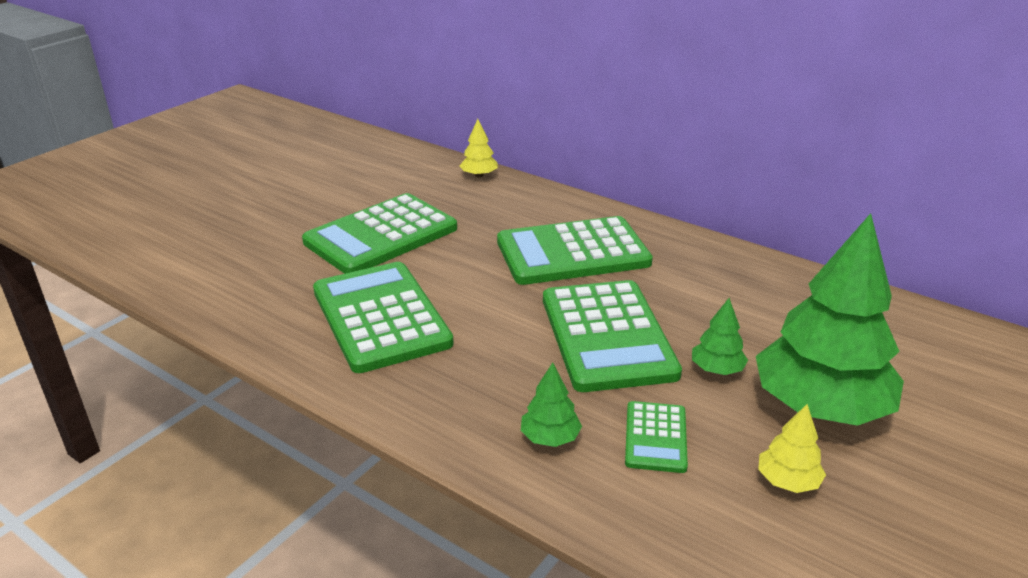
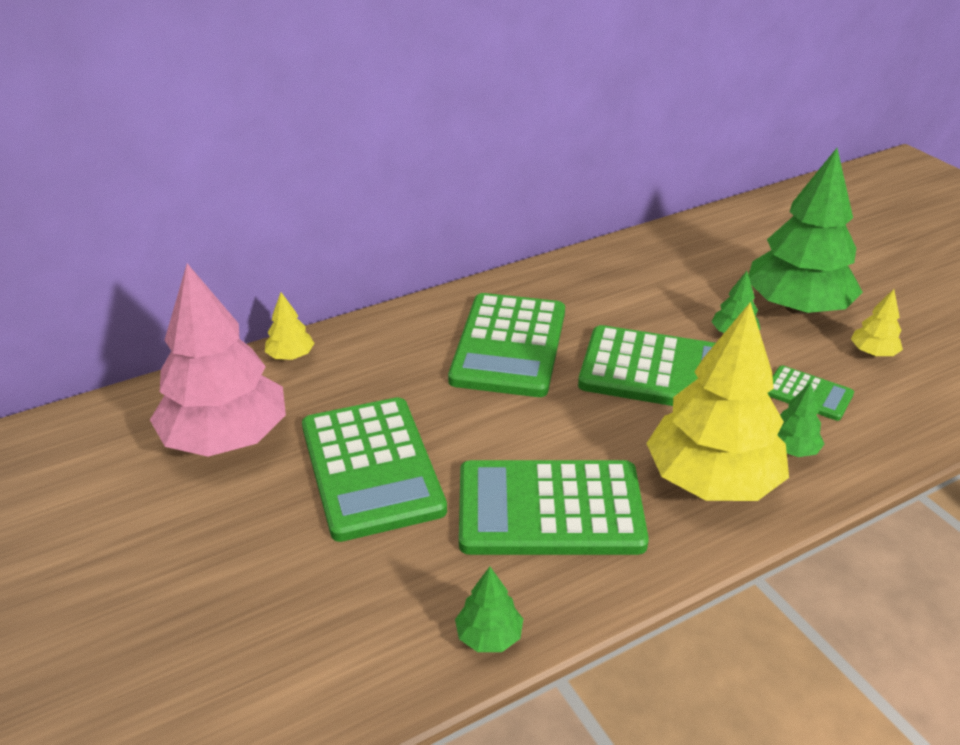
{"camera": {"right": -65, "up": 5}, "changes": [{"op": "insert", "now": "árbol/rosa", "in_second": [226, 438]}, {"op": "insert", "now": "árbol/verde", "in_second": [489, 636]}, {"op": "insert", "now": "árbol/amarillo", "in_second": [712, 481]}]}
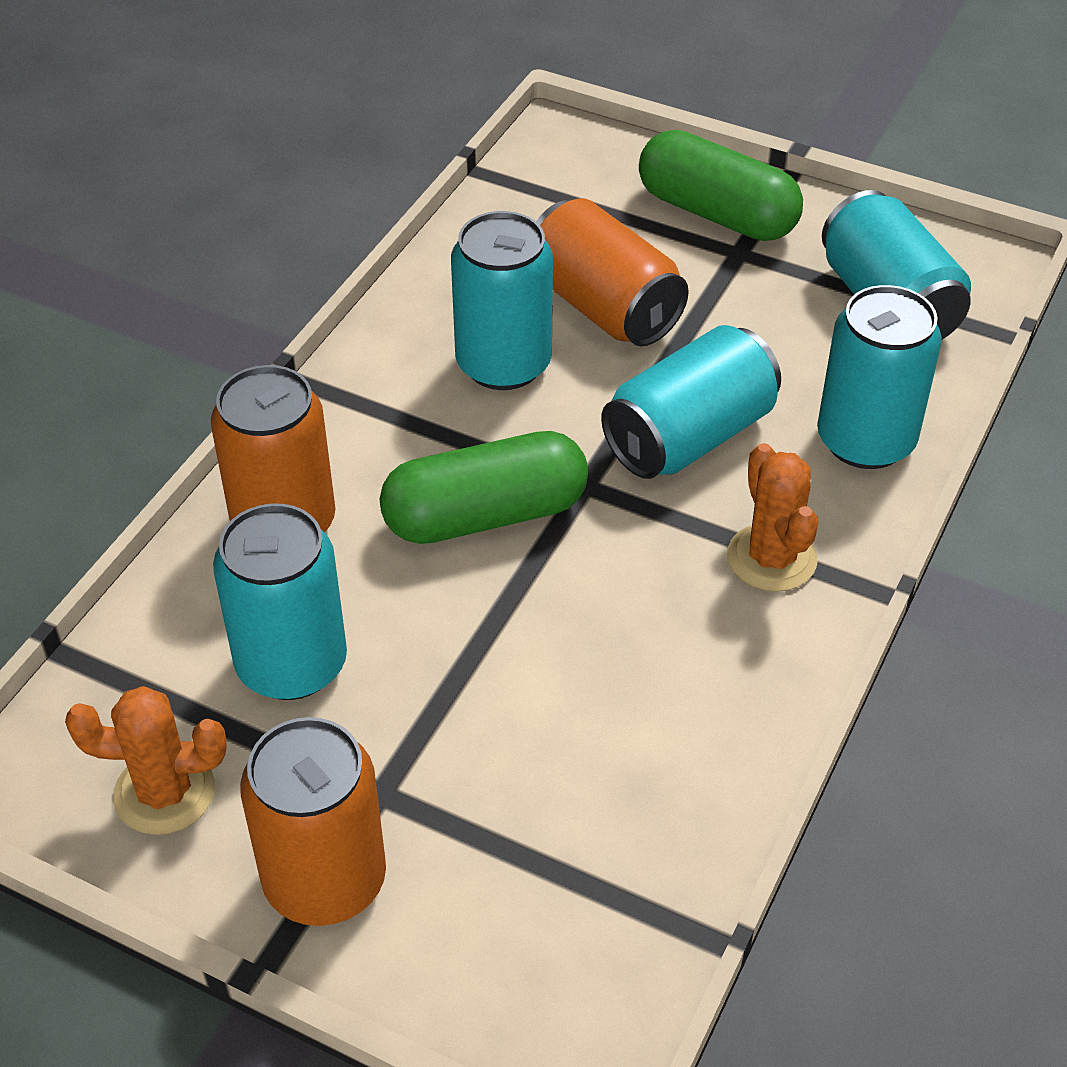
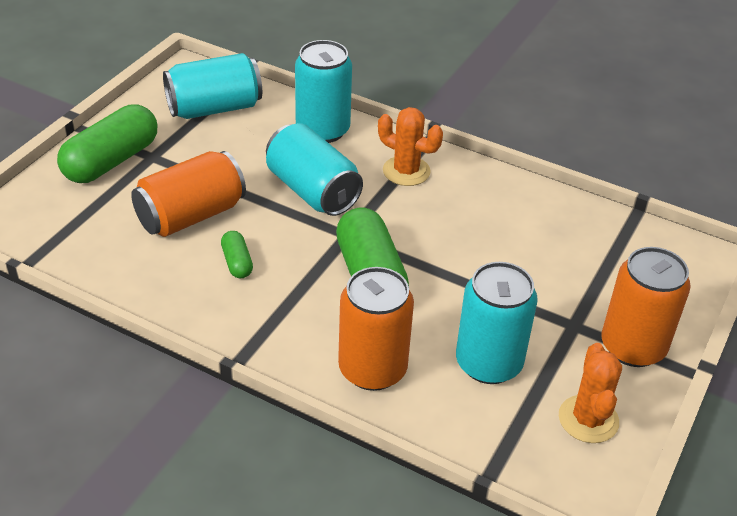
{"camera": {"right": -90, "up": -5}, "changes": [{"op": "replace", "was": "lata/turquesa", "now": "cápsula/verde", "in_first": [503, 364], "in_second": [237, 263]}, {"op": "rotate", "was": "cactus/naranja", "in_first": [771, 558], "in_second": [406, 171], "clockwise": 45}]}
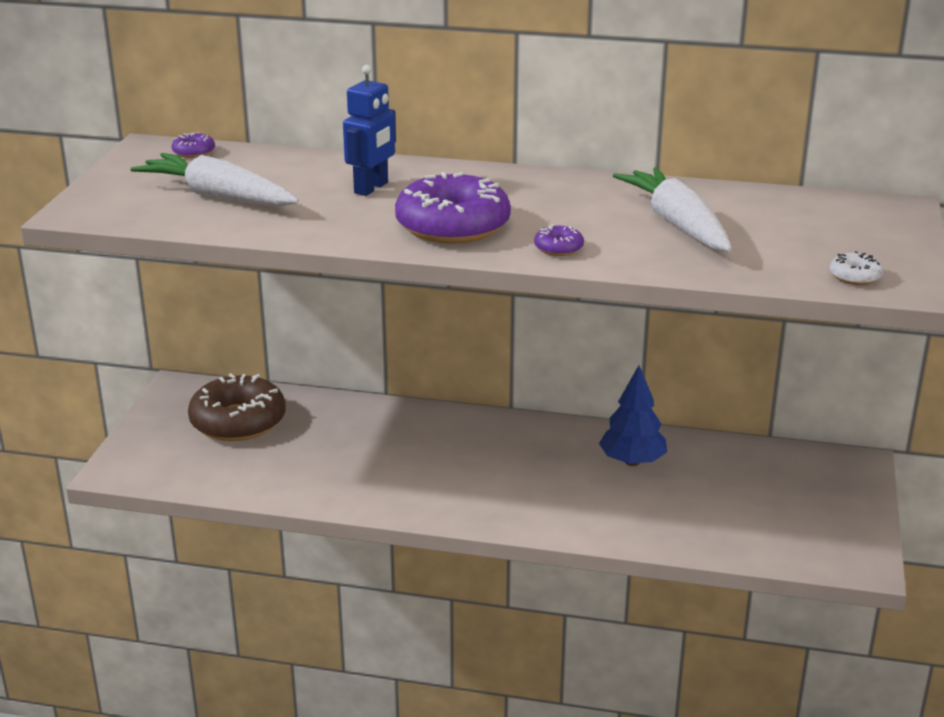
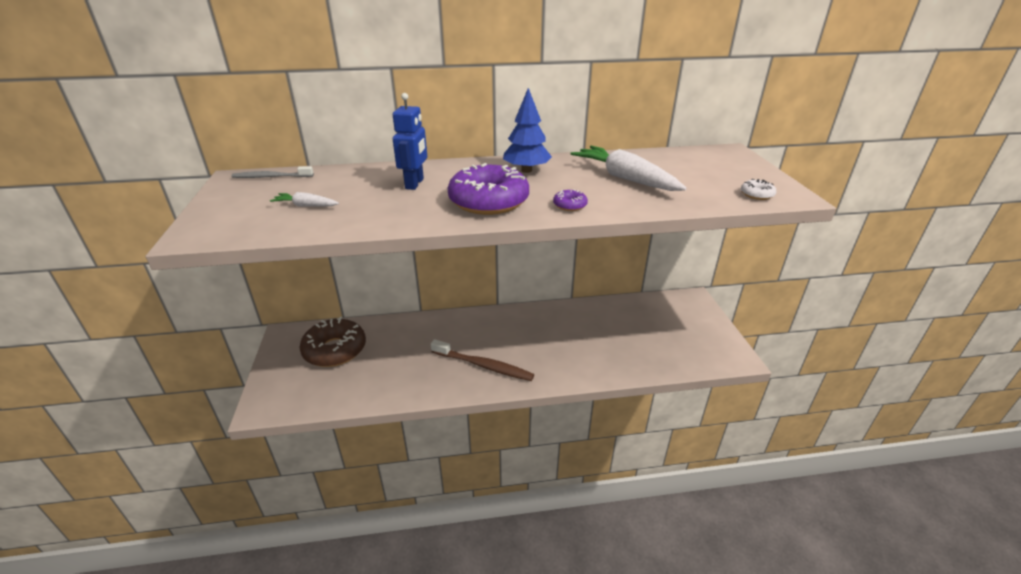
{"camera": {"right": -20, "up": 5}, "changes": [{"op": "insert", "now": "cepillo de dientes/marrón", "in_second": [484, 366]}, {"op": "move", "was": "árbol/azul", "in_first": [632, 461], "in_second": [526, 170]}, {"op": "replace", "was": "rosquilla/morado", "now": "cepillo de dientes/gris", "in_first": [194, 152], "in_second": [271, 177]}, {"op": "resize", "was": "zanahoria/blanco", "in_first": [218, 196], "in_second": [306, 206], "ratio": 0.48}]}
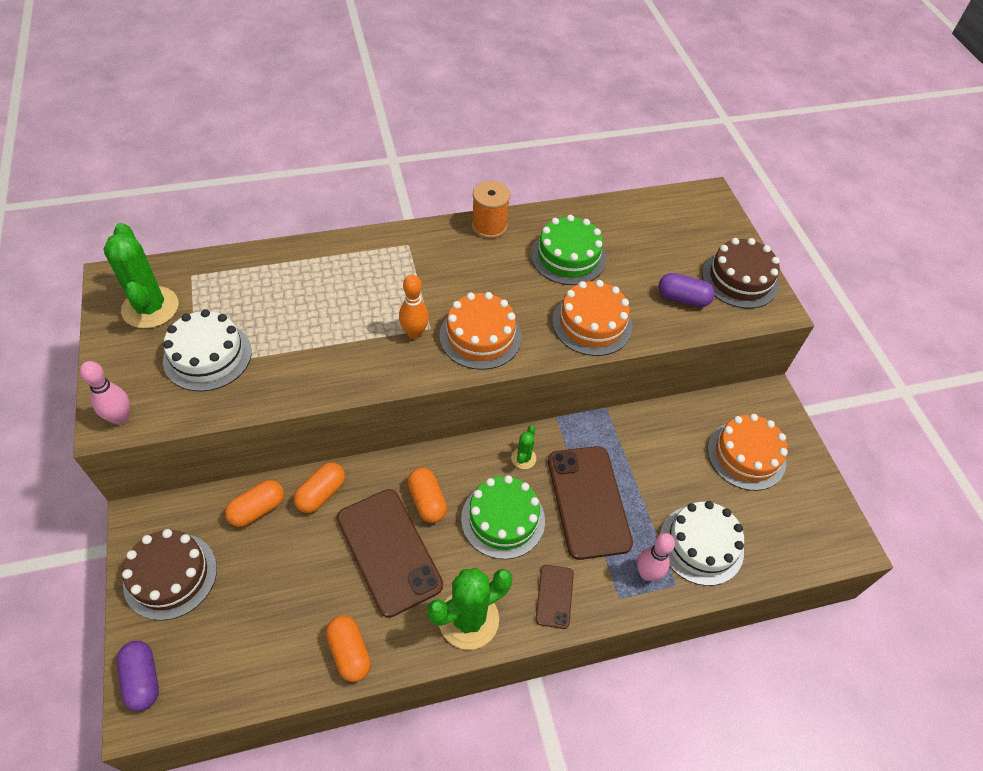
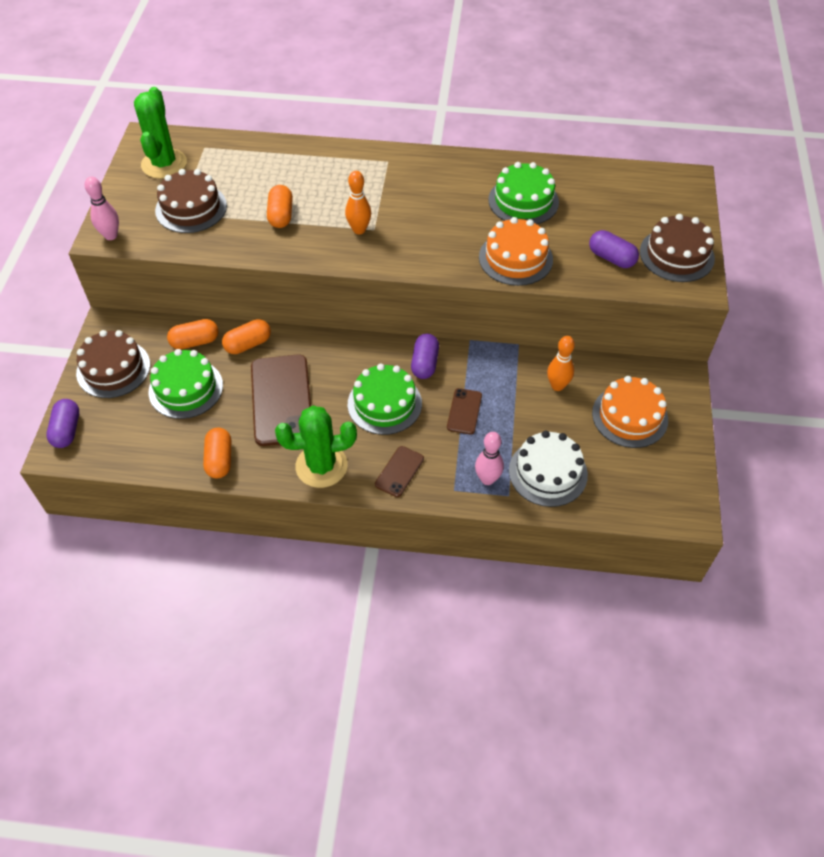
{"camera": {"right": 25, "up": 0}, "changes": [{"op": "delete", "was": "tarta/naranja", "in_first": [480, 336]}, {"op": "delete", "was": "carrete/naranja", "in_first": [489, 226]}, {"op": "insert", "now": "tarta/verde", "in_second": [186, 388]}, {"op": "insert", "now": "bolo/naranja", "in_second": [557, 386]}, {"op": "move", "was": "cápsula/naranja", "in_first": [427, 501], "in_second": [281, 215]}, {"op": "replace", "was": "cactus/verde", "now": "cápsula/morado", "in_first": [523, 458], "in_second": [425, 363]}, {"op": "recolor", "was": "tarta/blanco", "now": "tarta/marrón", "in_first": [207, 356], "in_second": [191, 208]}, {"op": "resize", "was": "móvil/marrón", "in_first": [588, 501], "in_second": [464, 411], "ratio": 0.49}]}
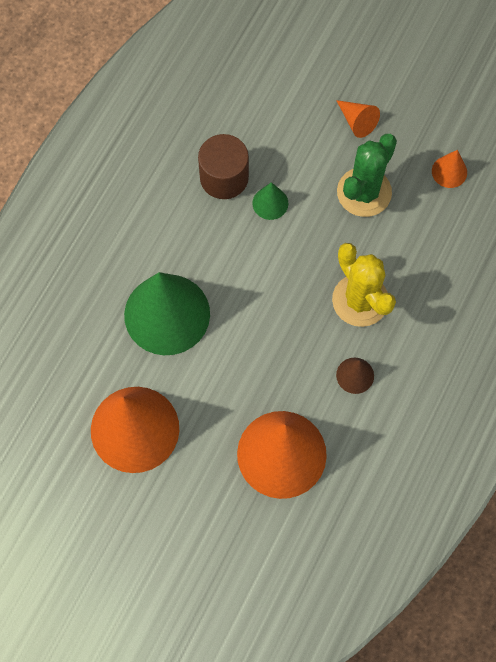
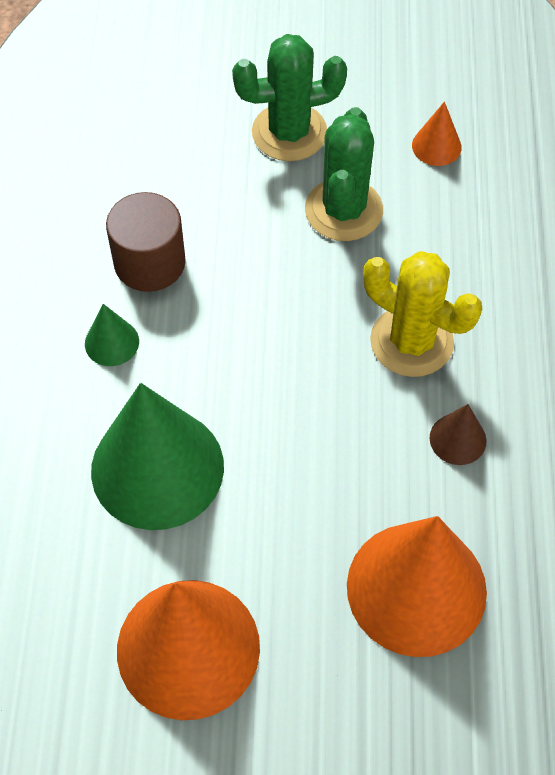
{"camera": {"right": -25, "up": -10}, "changes": [{"op": "move", "was": "cono/verde", "in_first": [270, 203], "in_second": [112, 342]}, {"op": "replace", "was": "cono/naranja", "now": "cactus/verde", "in_first": [357, 122], "in_second": [289, 132]}]}
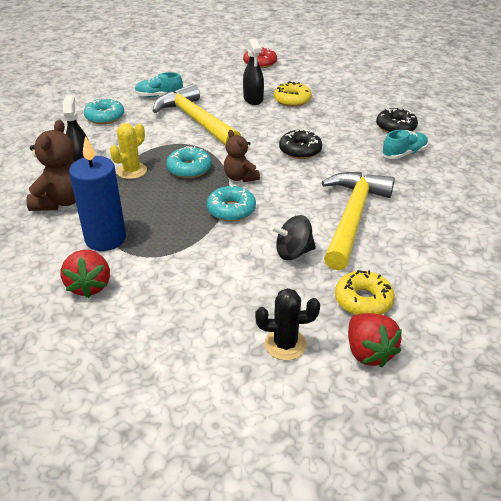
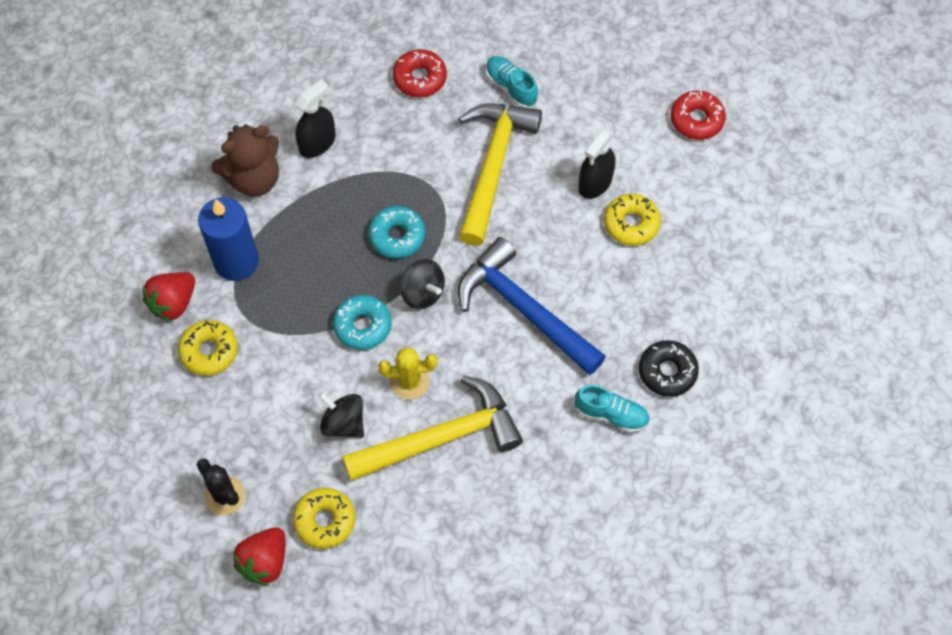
{"camera": {"right": 50, "up": 25}, "changes": [{"op": "insert", "now": "rosquilla/amarillo", "in_second": [209, 351]}, {"op": "move", "was": "cactus/amarillo", "in_first": [132, 171], "in_second": [409, 381]}, {"op": "replace", "was": "osito/marrón", "now": "peonza/negro", "in_first": [240, 177], "in_second": [422, 293]}, {"op": "replace", "was": "rosquilla/negro", "now": "martillo/azul", "in_first": [300, 150], "in_second": [524, 310]}, {"op": "recolor", "was": "rosquilla/turquesa", "now": "rosquilla/rojo", "in_first": [105, 117], "in_second": [420, 78]}]}
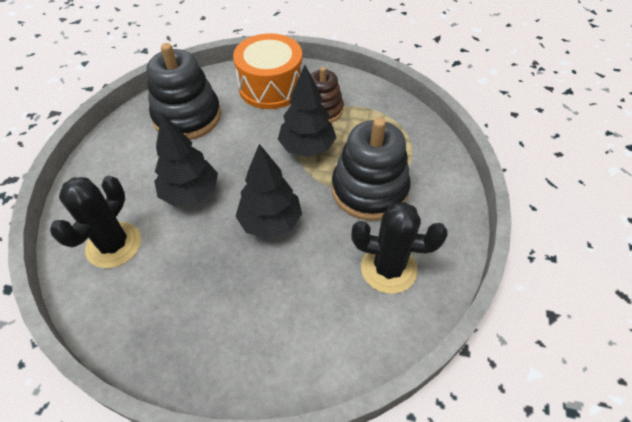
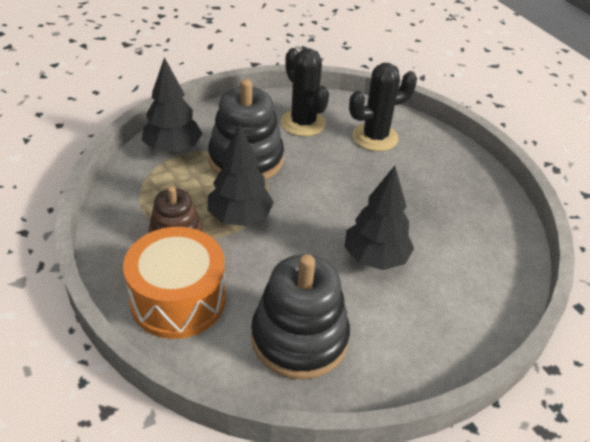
{"camera": {"right": -135, "up": -10}, "changes": [{"op": "move", "was": "cactus/negro", "in_first": [114, 245], "in_second": [375, 137]}, {"op": "move", "was": "árbol/negro", "in_first": [270, 222], "in_second": [173, 149]}]}
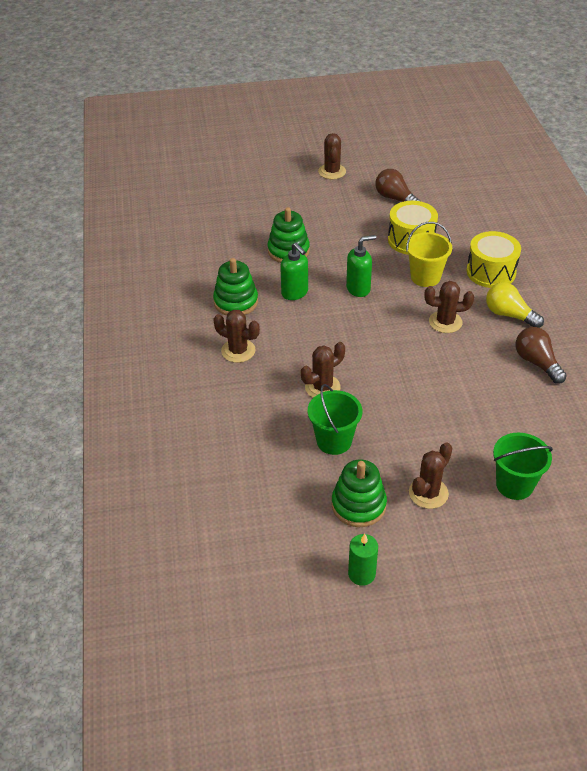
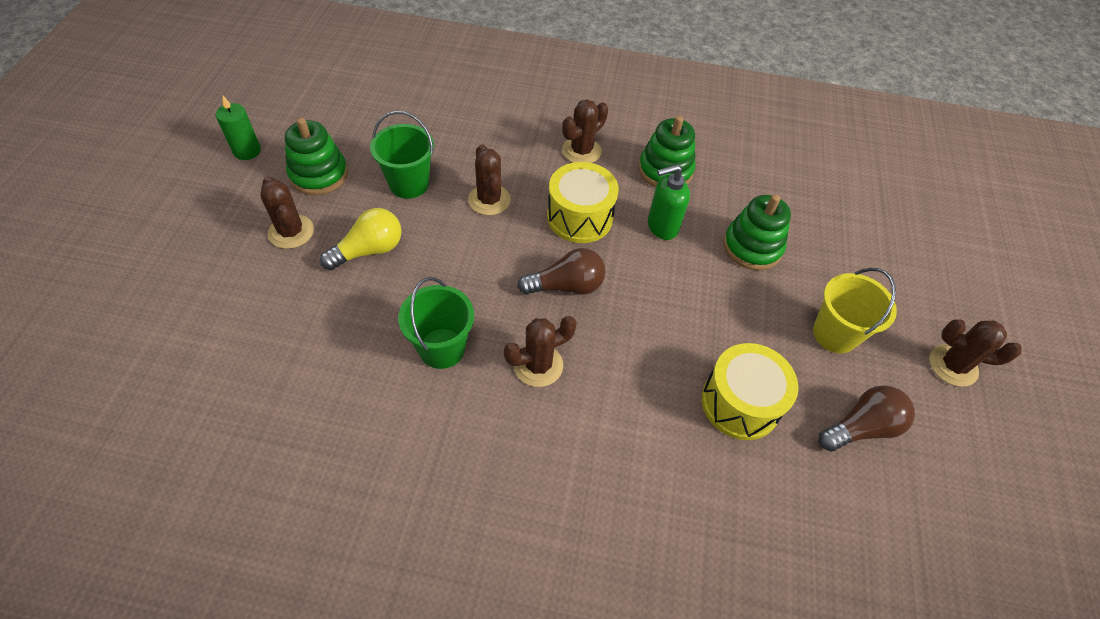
{"camera": {"right": 105, "up": 10}, "changes": [{"op": "delete", "was": "dispensador de jabón/verde", "in_first": [358, 289]}, {"op": "move", "was": "balde/amarillo", "in_first": [425, 277], "in_second": [835, 334]}, {"op": "move", "was": "tambor/amarillo", "in_first": [491, 272], "in_second": [579, 217]}, {"op": "move", "was": "bombilla/amarillo", "in_first": [509, 315], "in_second": [369, 250]}, {"op": "move", "was": "balde/verde", "in_first": [514, 485], "in_second": [442, 348]}, {"op": "move", "was": "bombilla/marrón", "in_first": [537, 363], "in_second": [566, 286]}, {"op": "rotate", "was": "cactus/marrón", "in_first": [445, 322], "in_second": [538, 365], "clockwise": 45}]}
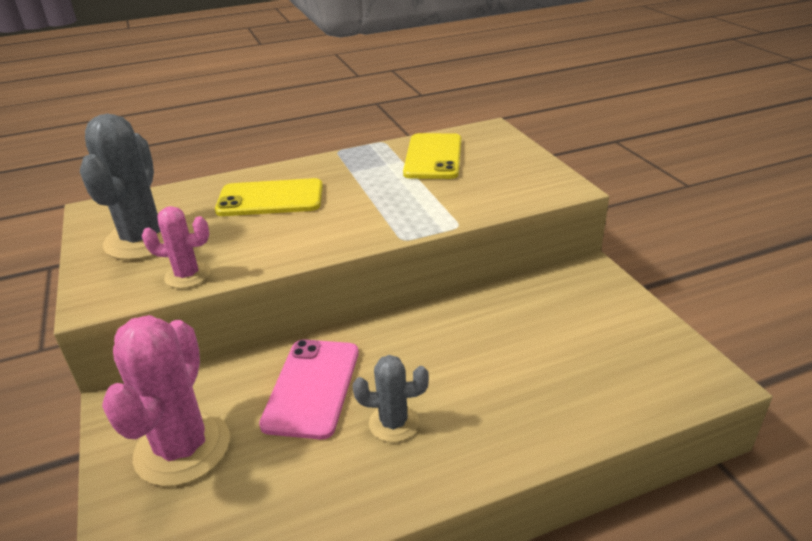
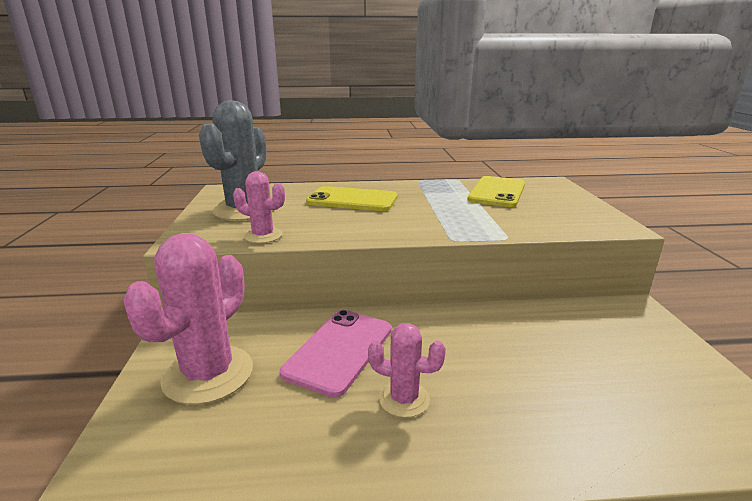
{"camera": {"right": 15, "up": -10}, "changes": [{"op": "recolor", "was": "cactus/gris", "now": "cactus/rosa", "in_first": [393, 423], "in_second": [404, 399]}]}
